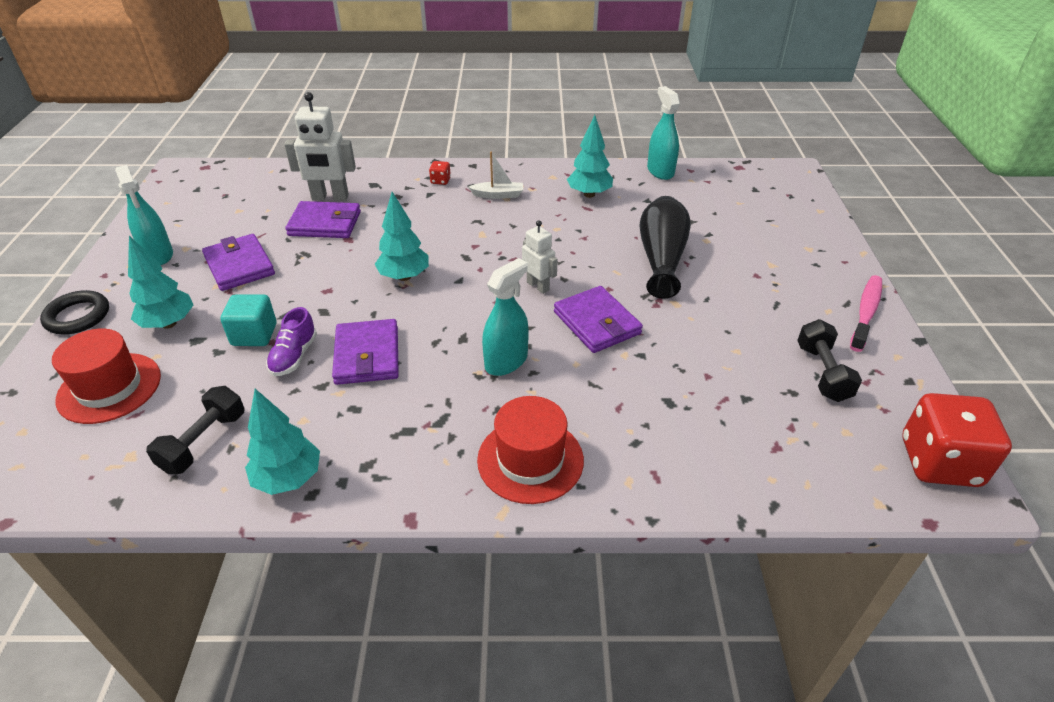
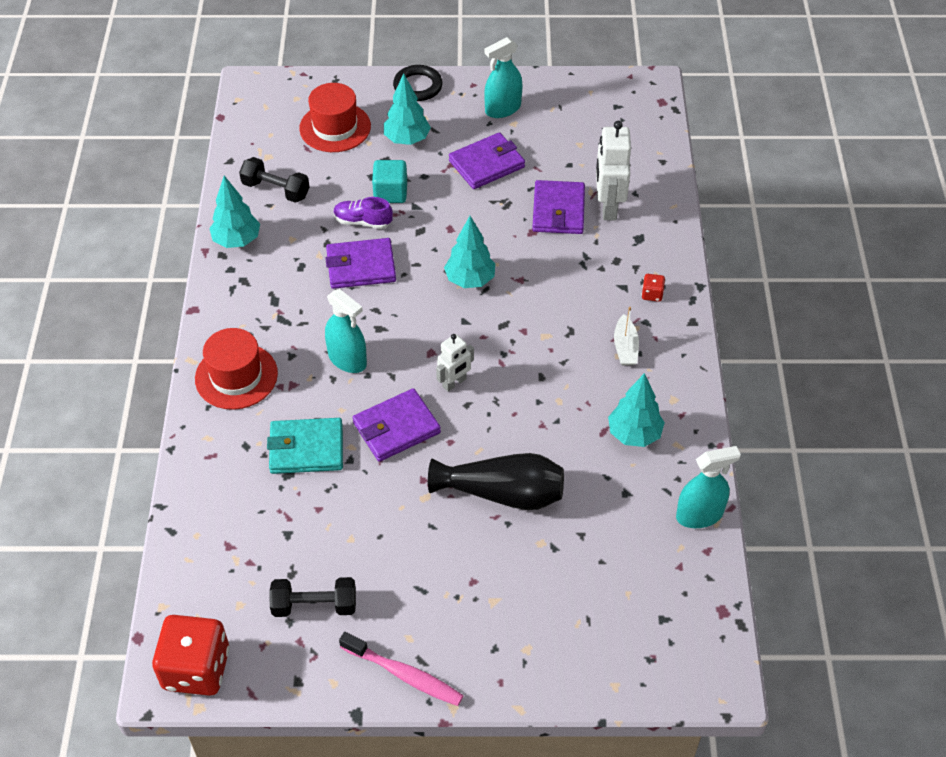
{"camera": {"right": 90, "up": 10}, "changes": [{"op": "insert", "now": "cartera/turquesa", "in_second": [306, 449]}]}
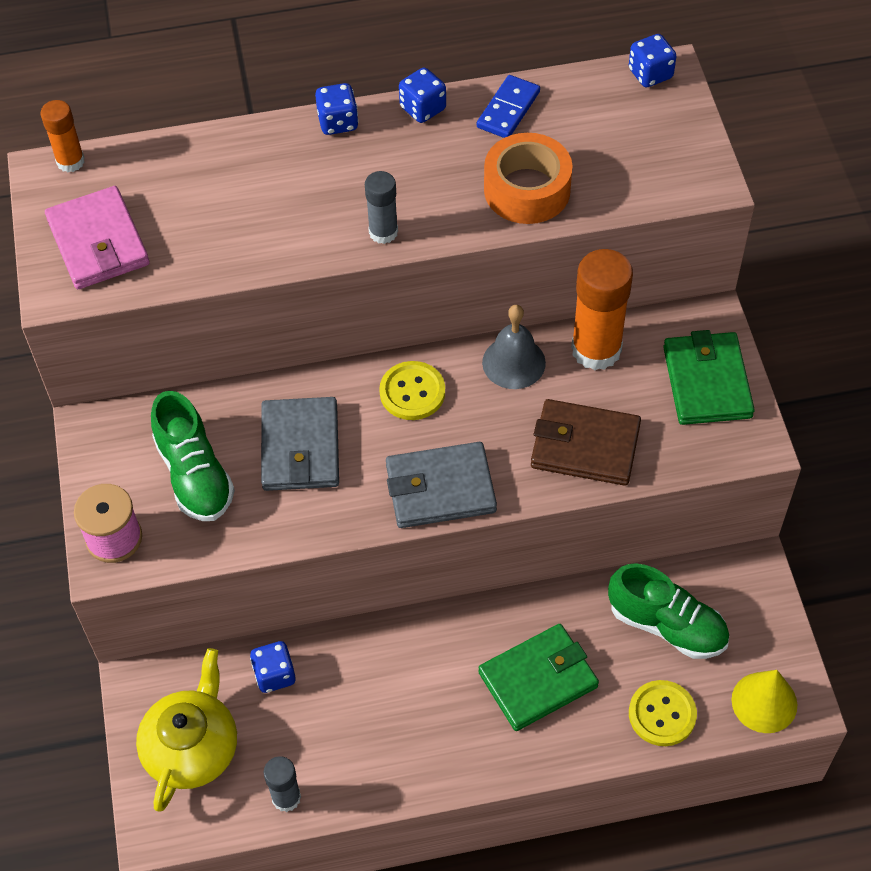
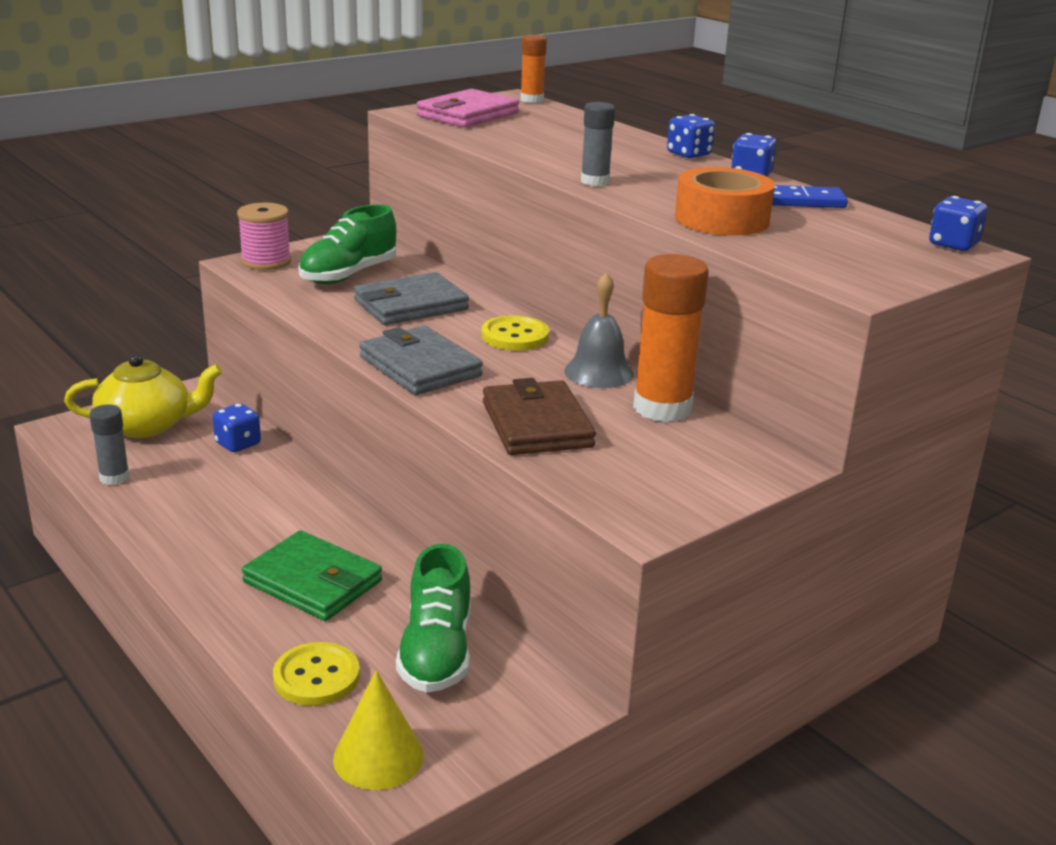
{"camera": {"right": 60, "up": -30}, "changes": [{"op": "delete", "was": "cartera/verde", "in_first": [707, 382]}]}
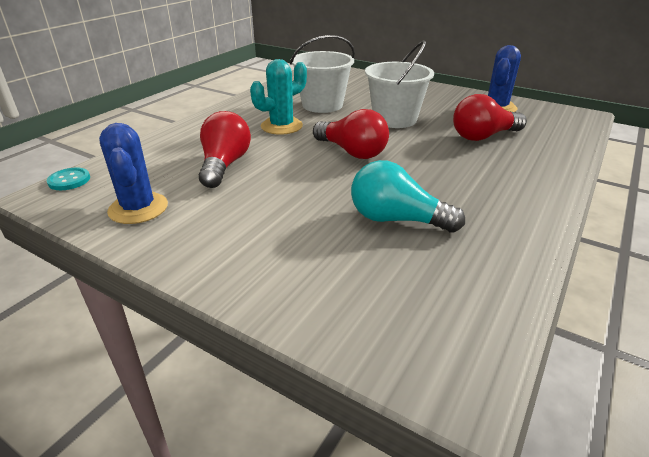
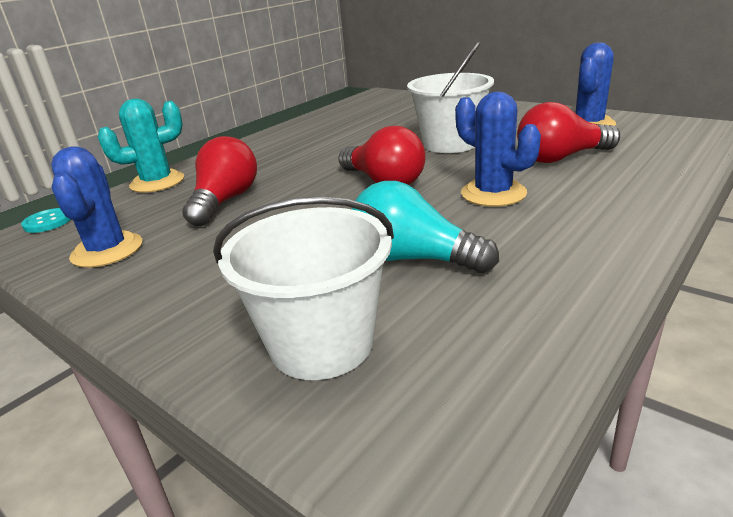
{"camera": {"right": 10, "up": -5}, "changes": [{"op": "insert", "now": "cactus/azul", "in_second": [493, 193]}, {"op": "move", "was": "cactus/turquesa", "in_first": [281, 126], "in_second": [157, 182]}, {"op": "move", "was": "balde/blanco", "in_first": [322, 105], "in_second": [321, 343]}]}
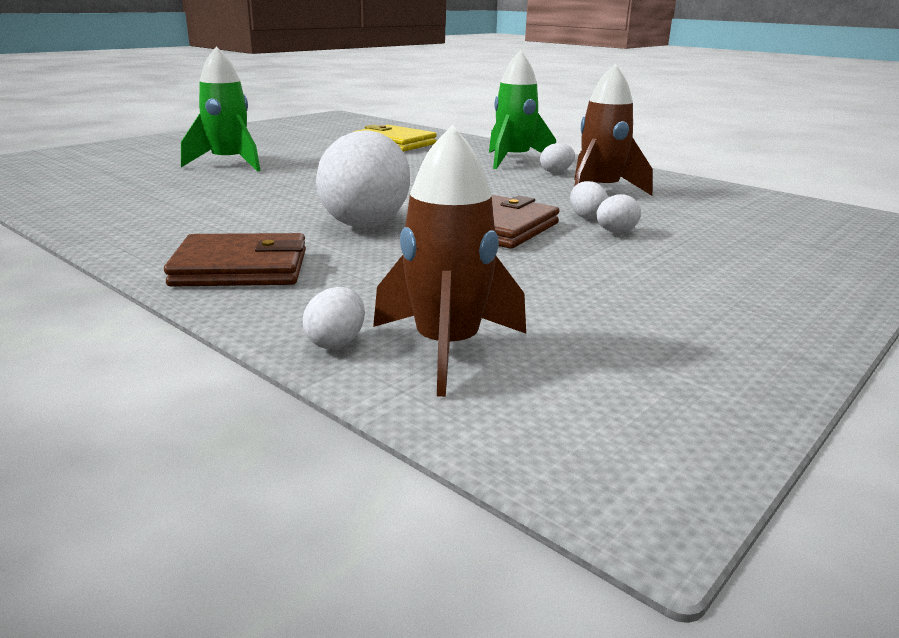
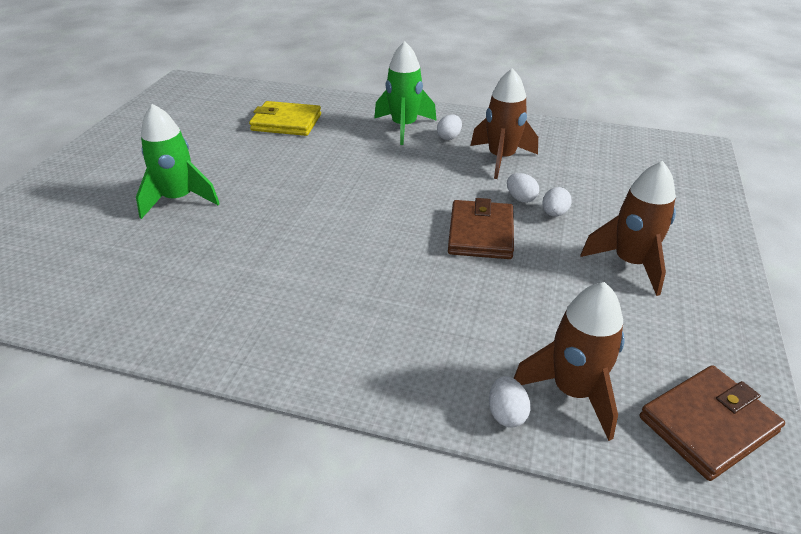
{"camera": {"right": -25, "up": 15}, "changes": [{"op": "delete", "was": "huevo/blanco", "in_first": [366, 222]}, {"op": "insert", "now": "cohete/marrón", "in_second": [630, 263]}, {"op": "move", "was": "cartera/marrón", "in_first": [241, 268], "in_second": [708, 425]}]}
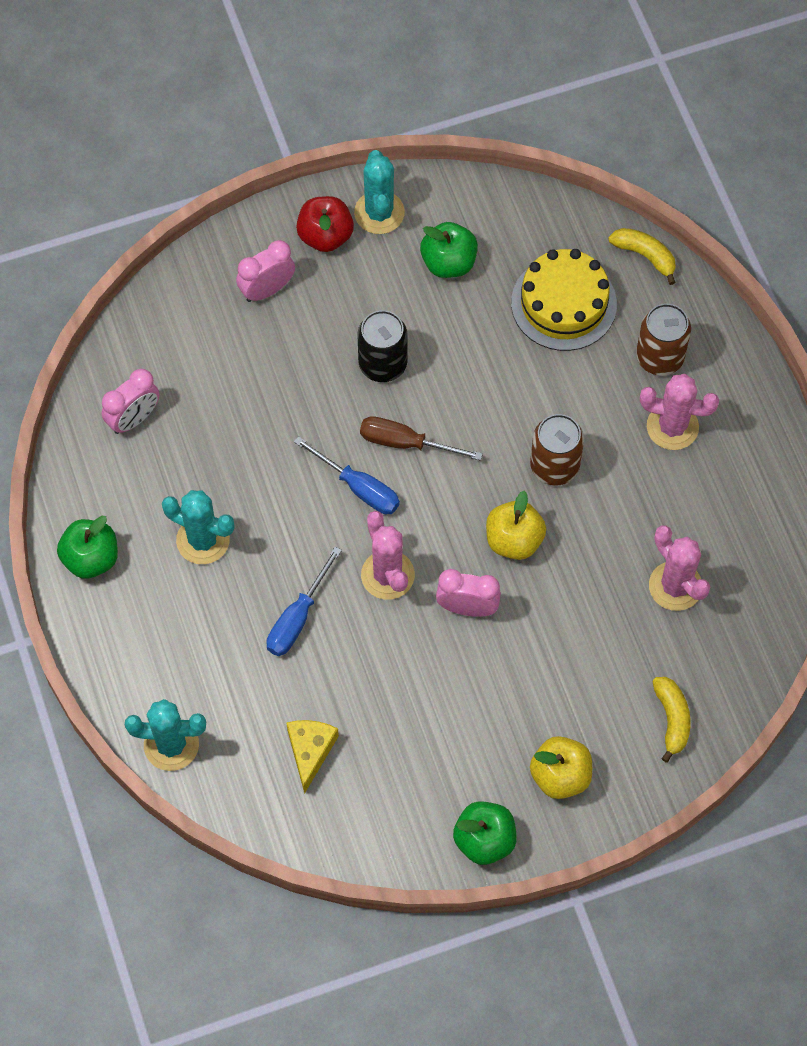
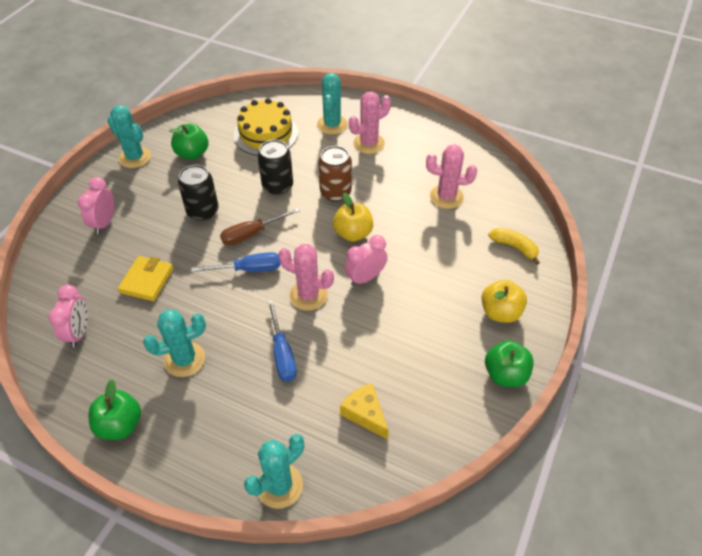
{"camera": {"right": -45, "up": -15}, "changes": [{"op": "delete", "was": "manzana/rojo", "in_first": [325, 236]}, {"op": "delete", "was": "plátano/amarillo", "in_first": [645, 256]}, {"op": "insert", "now": "cartera/amarillo", "in_second": [147, 280]}, {"op": "insert", "now": "lata/negro", "in_second": [277, 186]}, {"op": "replace", "was": "lata/marrón", "now": "cactus/turquesa", "in_first": [659, 357], "in_second": [332, 125]}]}
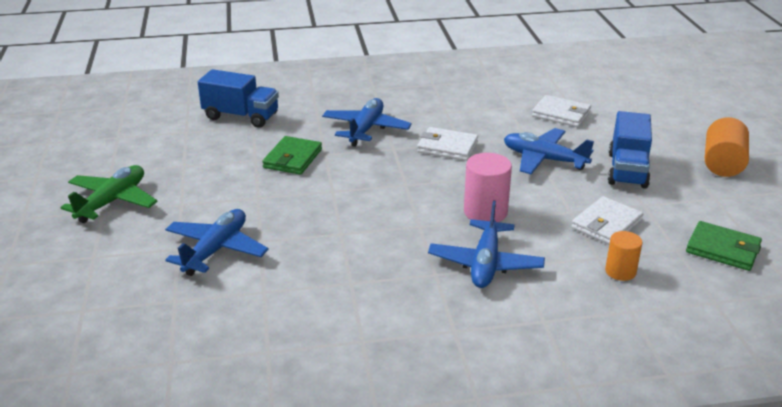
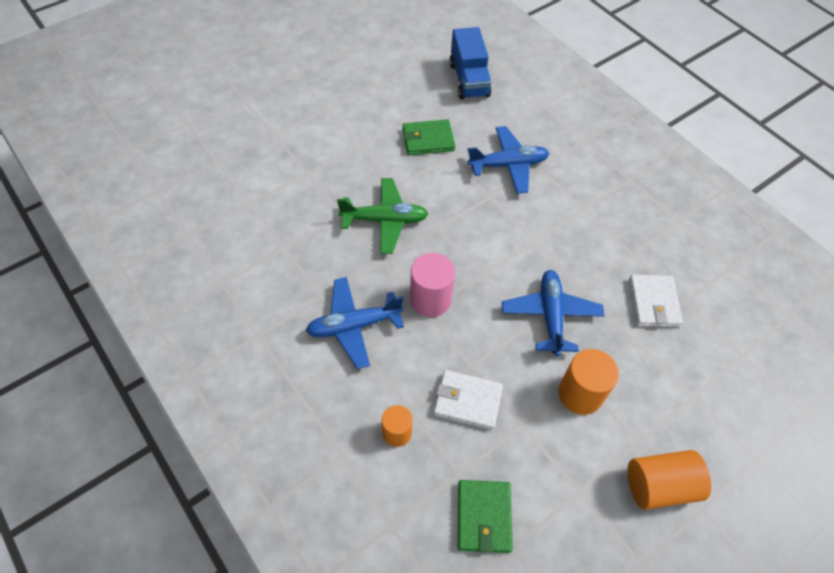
{"camera": {"right": 60, "up": 25}, "changes": [{"op": "delete", "was": "avión/azul", "in_first": [216, 250]}, {"op": "delete", "was": "cartera/blanco", "in_first": [447, 147]}, {"op": "move", "was": "avión/verde", "in_first": [112, 201], "in_second": [384, 220]}, {"op": "replace", "was": "camión/azul", "now": "cilindro/naranja", "in_first": [627, 170], "in_second": [580, 394]}]}
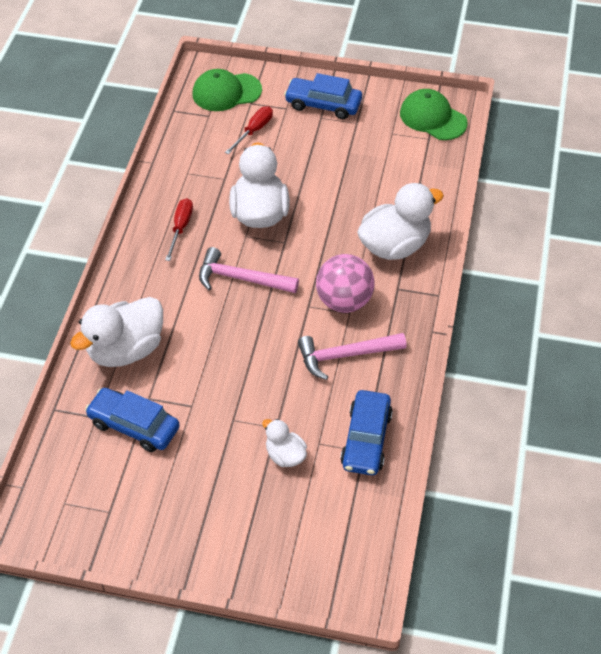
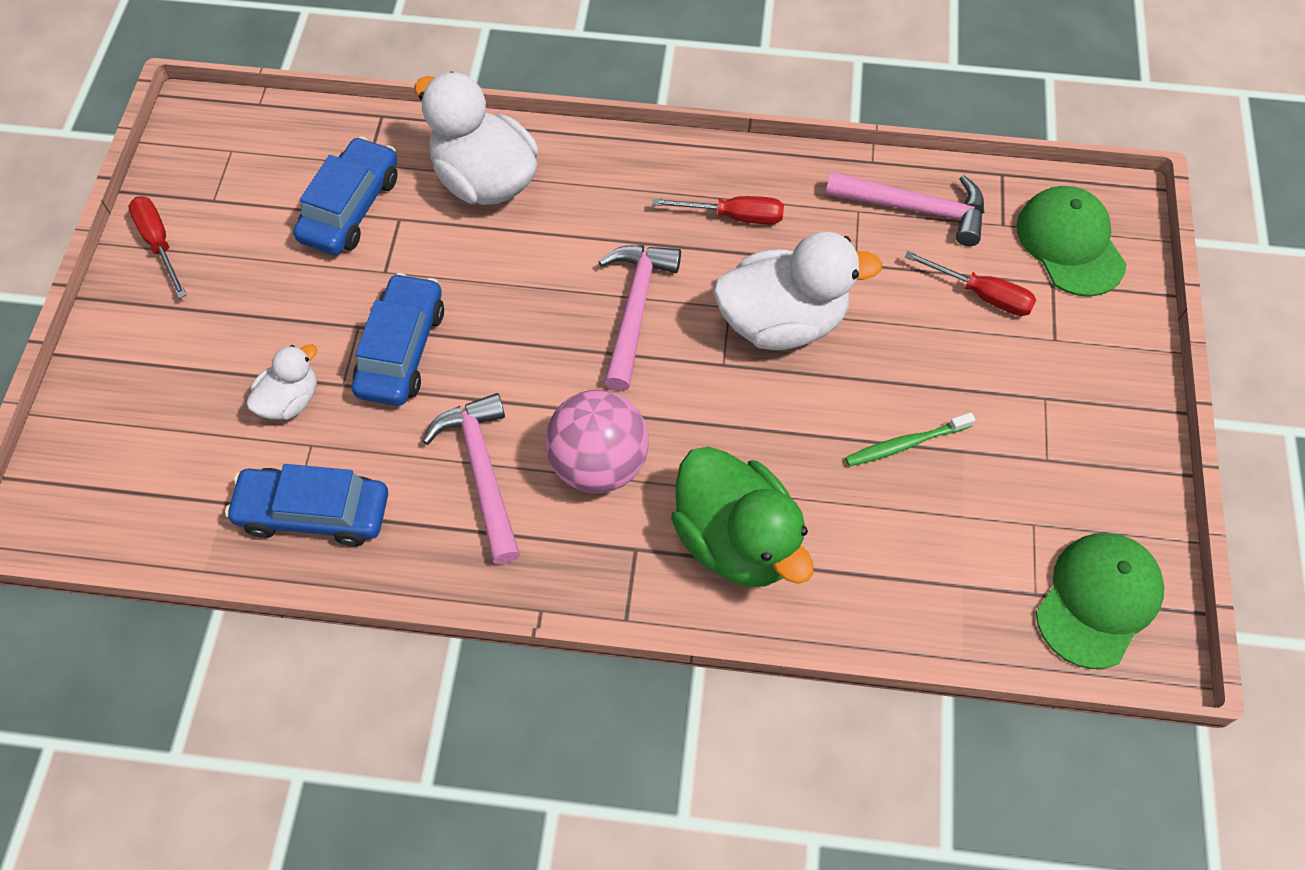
{"camera": {"right": 85, "up": 10}, "changes": [{"op": "insert", "now": "destornillador/rojo", "in_second": [159, 243]}, {"op": "insert", "now": "martillo/rosa", "in_second": [914, 208]}, {"op": "insert", "now": "cepillo de dientes/verde", "in_second": [905, 444]}, {"op": "move", "was": "coche/azul", "in_first": [323, 104], "in_second": [401, 350]}, {"op": "recolor", "was": "pato/blanco", "now": "pato/verde", "in_first": [394, 246], "in_second": [736, 540]}]}
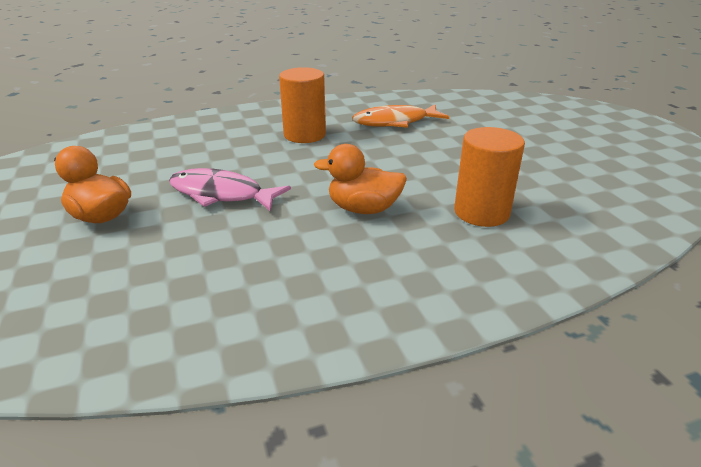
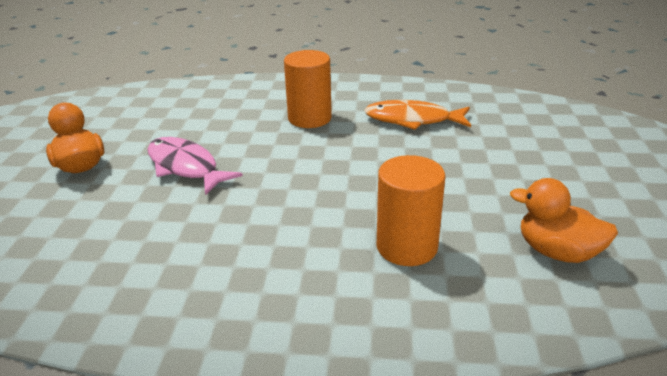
{"camera": {"right": 25, "up": 0}, "changes": [{"op": "move", "was": "pato/naranja", "in_first": [363, 209], "in_second": [557, 252]}]}
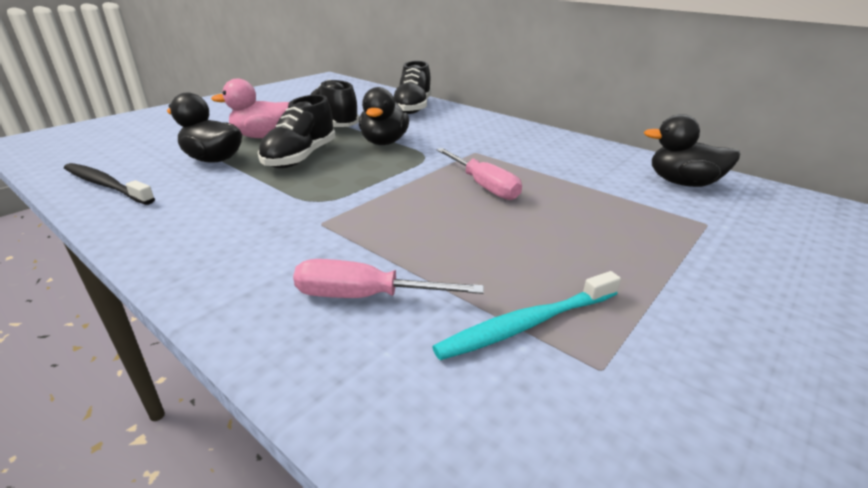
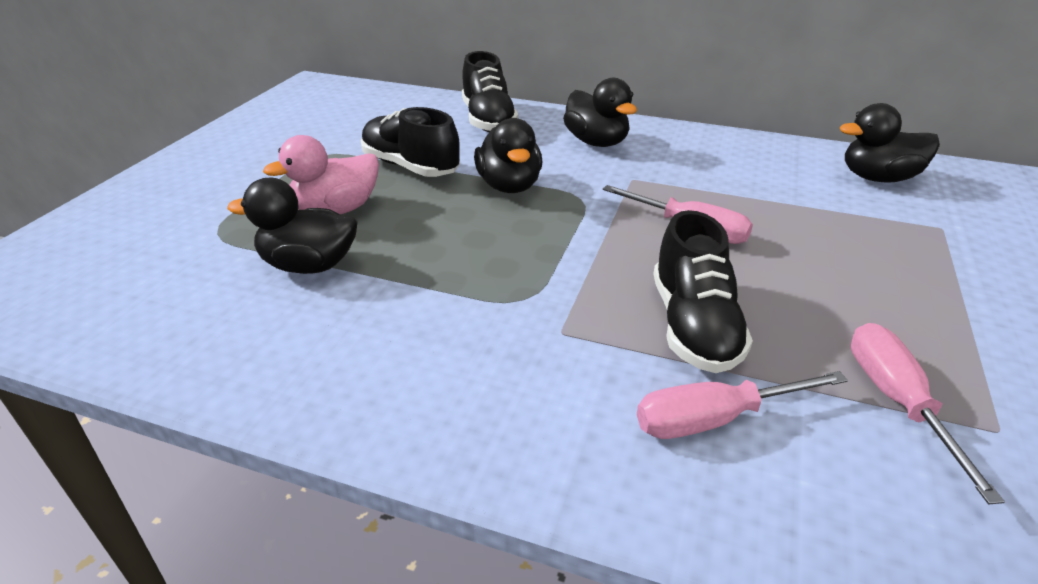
{"camera": {"right": -20, "up": 5}, "changes": [{"op": "delete", "was": "cepillo de dientes/negro", "in_first": [106, 185]}, {"op": "insert", "now": "pato/negro", "in_second": [596, 142]}, {"op": "move", "was": "zapato/negro", "in_first": [300, 157], "in_second": [693, 326]}, {"op": "replace", "was": "cepillo de dientes/turquesa", "now": "destornillador/rosa", "in_first": [527, 324], "in_second": [896, 401]}]}
